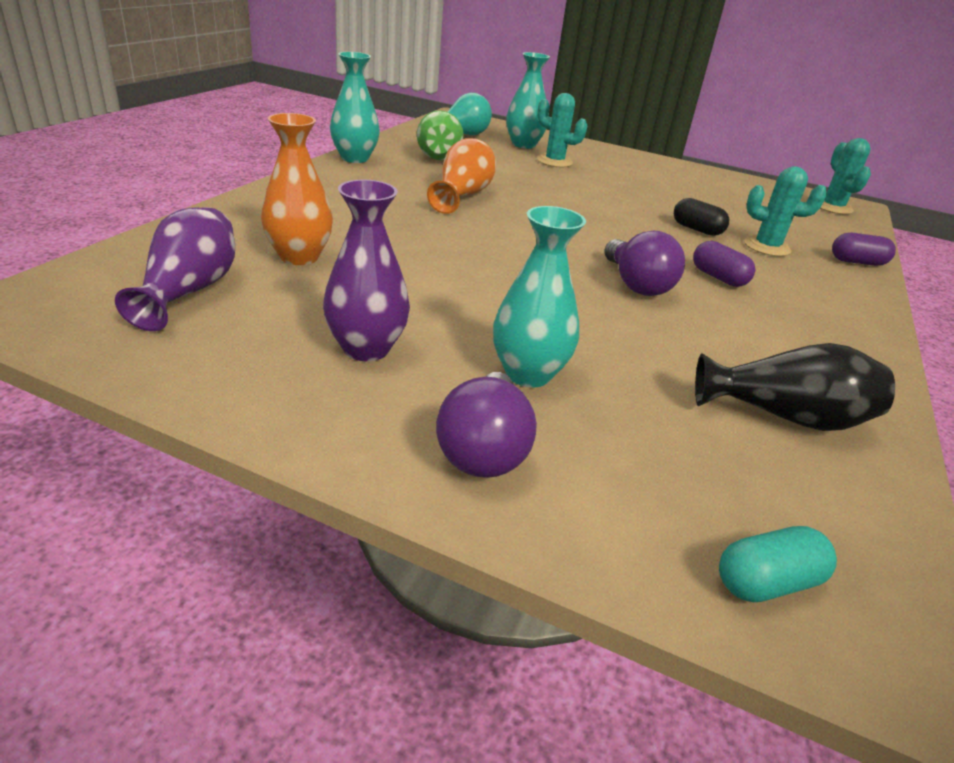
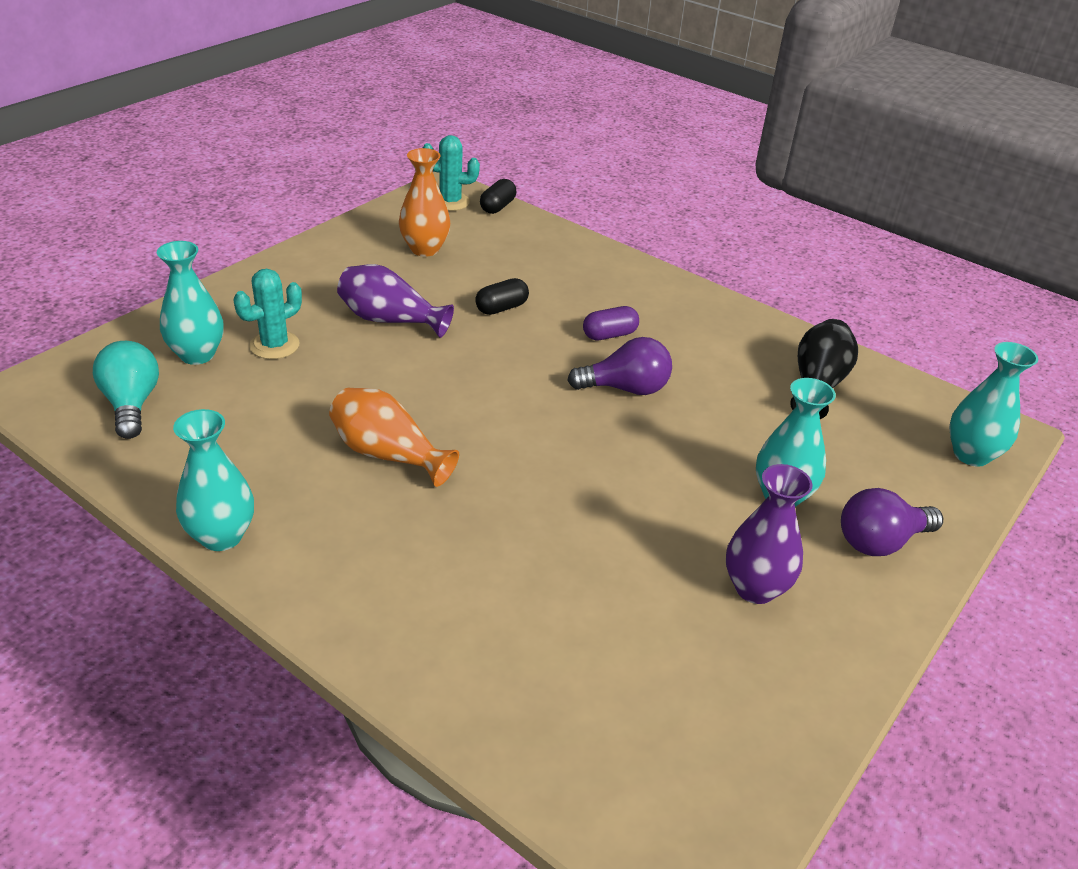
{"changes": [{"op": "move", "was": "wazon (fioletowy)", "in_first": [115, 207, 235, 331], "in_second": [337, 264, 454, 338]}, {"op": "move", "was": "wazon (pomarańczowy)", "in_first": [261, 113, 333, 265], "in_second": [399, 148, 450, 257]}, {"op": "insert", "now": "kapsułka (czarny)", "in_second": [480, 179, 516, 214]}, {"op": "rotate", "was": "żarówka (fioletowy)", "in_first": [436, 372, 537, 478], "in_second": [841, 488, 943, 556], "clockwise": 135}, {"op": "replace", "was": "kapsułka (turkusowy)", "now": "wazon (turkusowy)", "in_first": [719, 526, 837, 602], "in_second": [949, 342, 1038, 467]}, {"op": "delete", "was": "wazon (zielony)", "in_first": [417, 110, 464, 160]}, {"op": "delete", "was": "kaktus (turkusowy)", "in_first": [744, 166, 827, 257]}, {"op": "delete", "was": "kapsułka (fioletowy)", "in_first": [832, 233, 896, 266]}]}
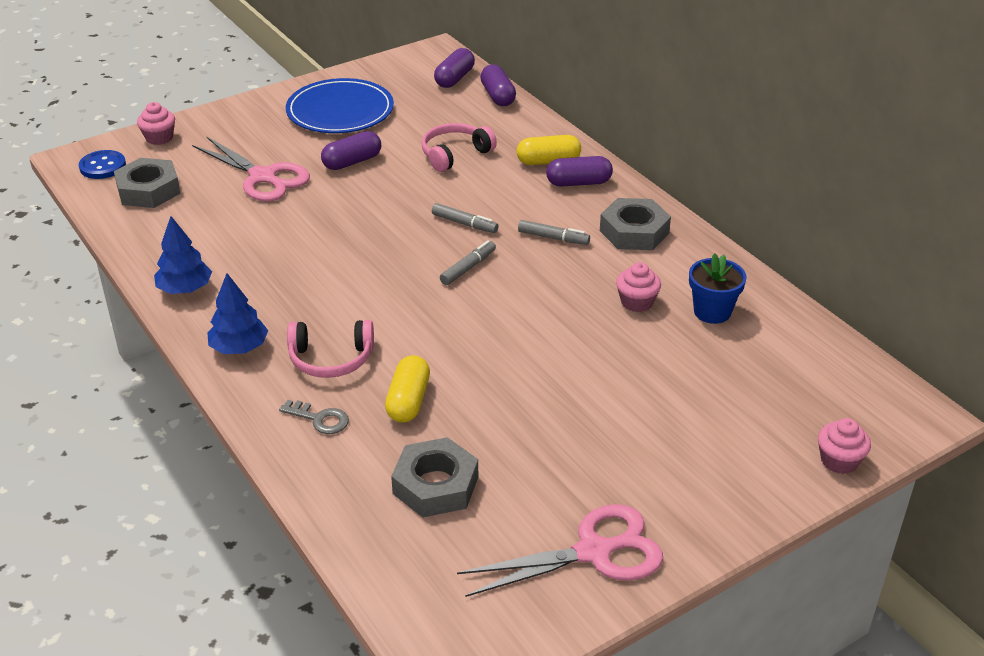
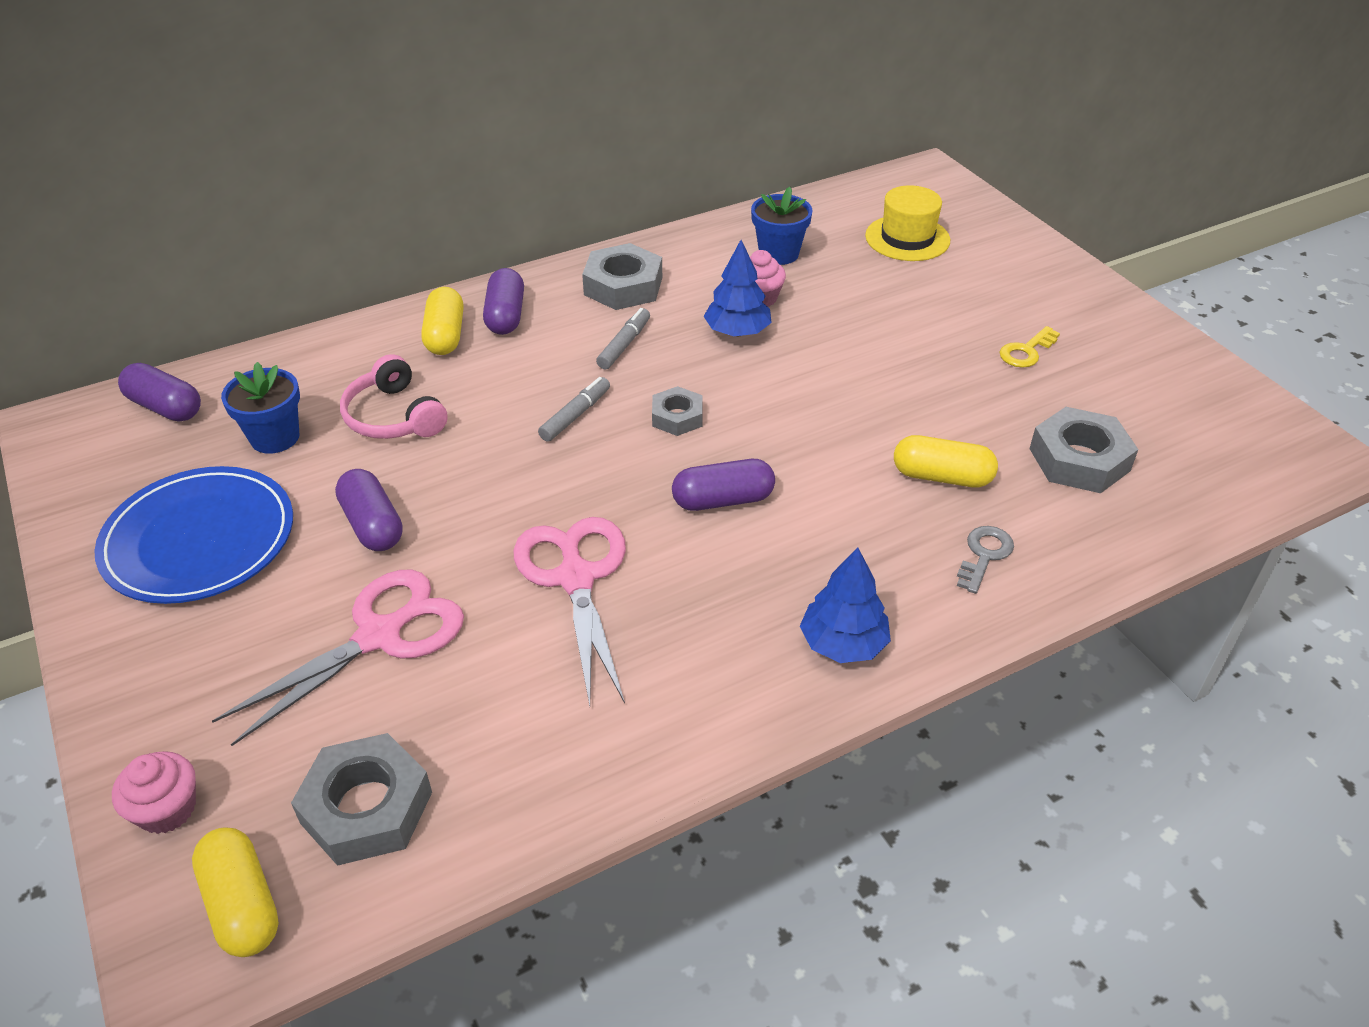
{"changes": [{"op": "replace", "was": "guzik (niebieski)", "now": "kapsułka (żółty)", "in_first": [79, 150, 126, 179], "in_second": [192, 827, 279, 957]}, {"op": "insert", "now": "doniczka (niebieski)", "in_second": [221, 362, 300, 454]}, {"op": "move", "was": "nożyczki (różowy)", "in_first": [457, 504, 663, 597], "in_second": [513, 517, 626, 706]}, {"op": "replace", "was": "flamaster (szary)", "now": "nakrętka (szary)", "in_first": [440, 240, 496, 285], "in_second": [652, 386, 703, 436]}, {"op": "move", "was": "kapsułka (fioletowy)", "in_first": [480, 64, 516, 106], "in_second": [672, 459, 775, 511]}, {"op": "move", "was": "drzewko (niebieski)", "in_first": [154, 216, 212, 294], "in_second": [703, 240, 772, 336]}, {"op": "insert", "now": "kapelusz (żółty)", "in_second": [865, 185, 950, 261]}, {"op": "insert", "now": "klucz (żółty)", "in_second": [999, 326, 1060, 368]}, {"op": "delete", "was": "słuchawki (różowy)", "in_first": [287, 320, 374, 378]}, {"op": "delete", "was": "muffinka (różowy)", "in_first": [818, 418, 871, 474]}]}
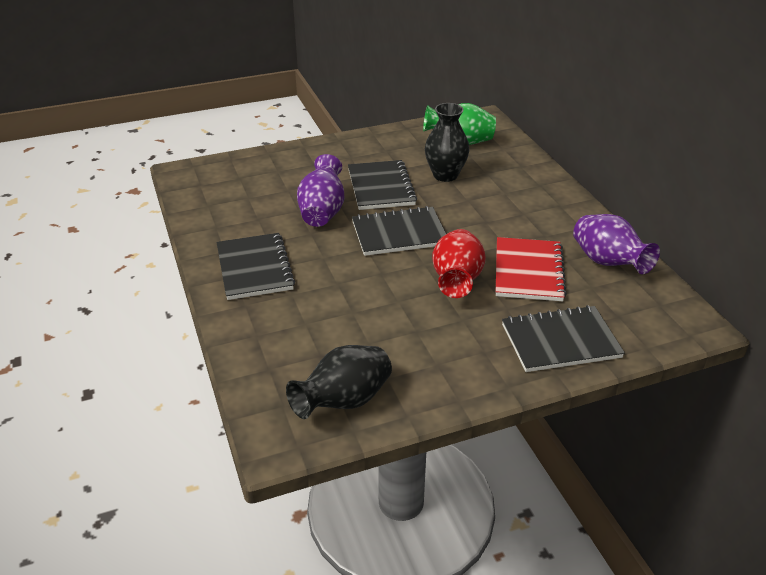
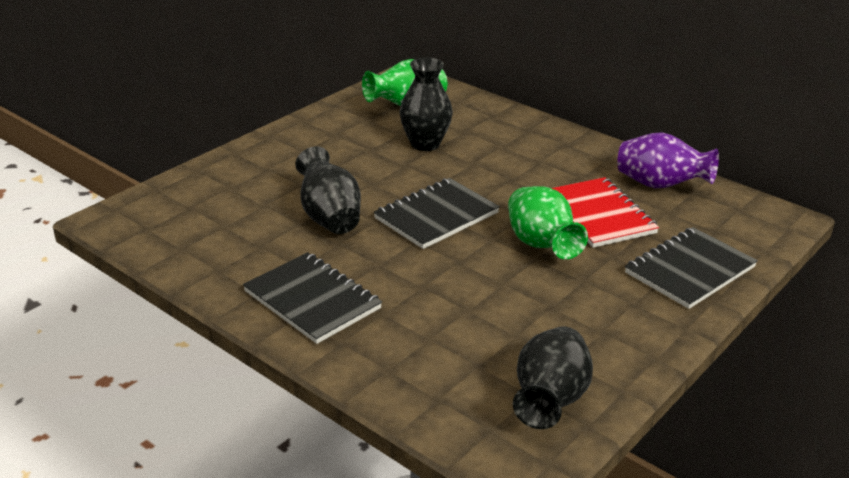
{"changes": [{"op": "recolor", "was": "wazon (fioletowy)", "now": "wazon (czarny)", "in_first": [297, 154, 344, 227], "in_second": [295, 147, 361, 234]}, {"op": "recolor", "was": "wazon (czerwony)", "now": "wazon (zielony)", "in_first": [432, 229, 486, 298], "in_second": [508, 186, 588, 259]}, {"op": "delete", "was": "zeszyt (czarny)", "in_first": [348, 160, 417, 210]}]}
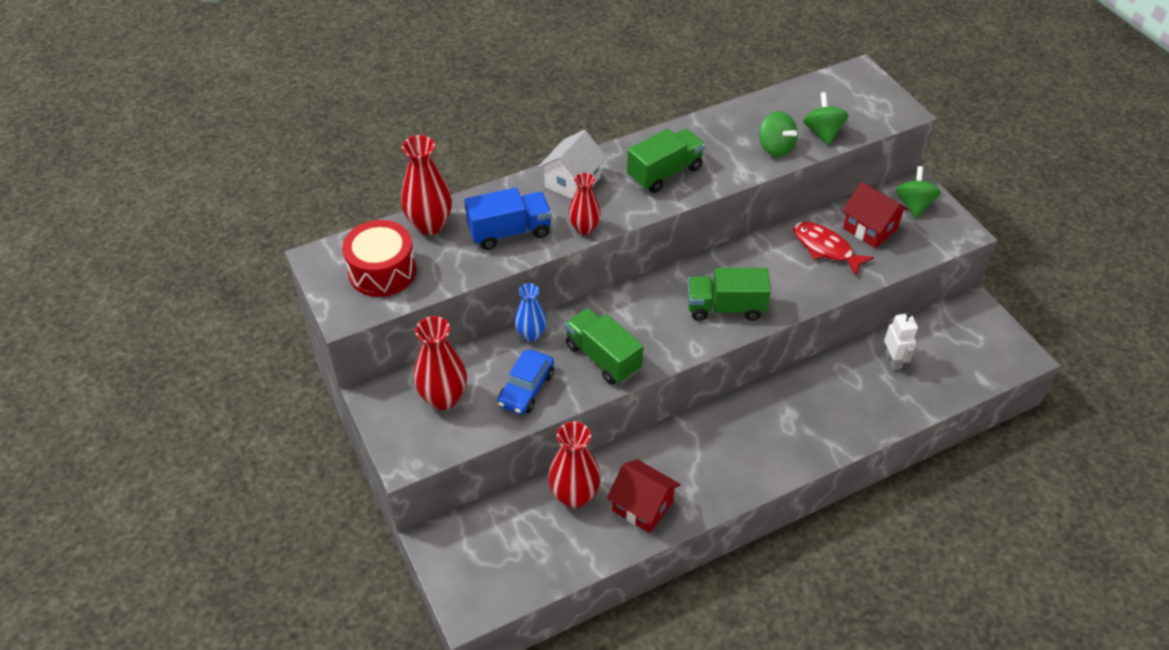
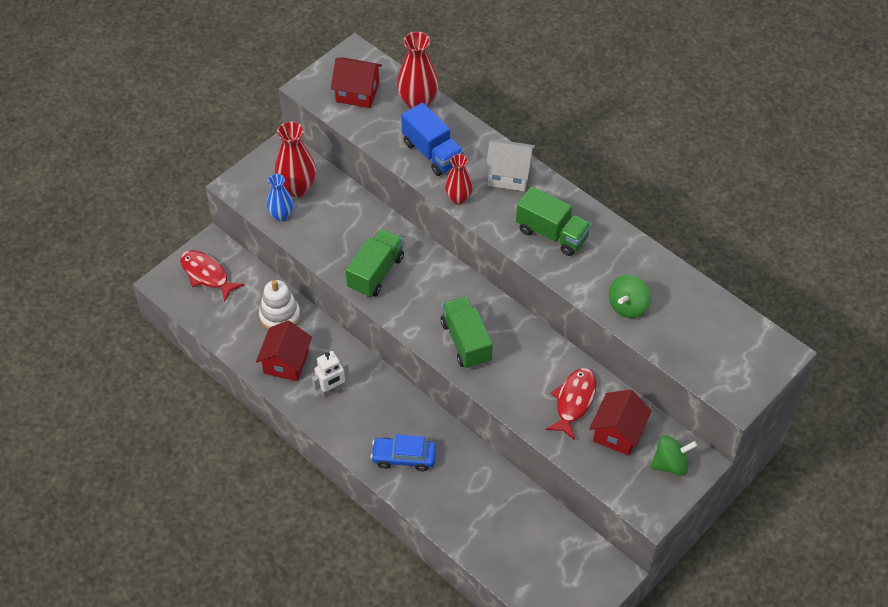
{"changes": [{"op": "insert", "now": "ryba (czerwony)", "in_second": [180, 250, 244, 302]}, {"op": "replace", "was": "wazon (czerwony)", "now": "zabawka nakładanka (biały)", "in_first": [548, 422, 601, 508], "in_second": [259, 280, 300, 330]}, {"op": "move", "was": "wazon (niebieski)", "in_first": [515, 283, 547, 342], "in_second": [267, 174, 293, 221]}, {"op": "move", "was": "robot (biały)", "in_first": [884, 312, 918, 370], "in_second": [312, 351, 349, 397]}, {"op": "replace", "was": "bęben (czerwony)", "now": "domek (czerwony)", "in_first": [342, 220, 416, 297], "in_second": [331, 58, 382, 108]}, {"op": "move", "was": "samochód (niebieski)", "in_first": [497, 350, 554, 415], "in_second": [371, 435, 436, 471]}, {"op": "delete", "was": "bączek (zielony)", "in_first": [803, 92, 849, 146]}]}
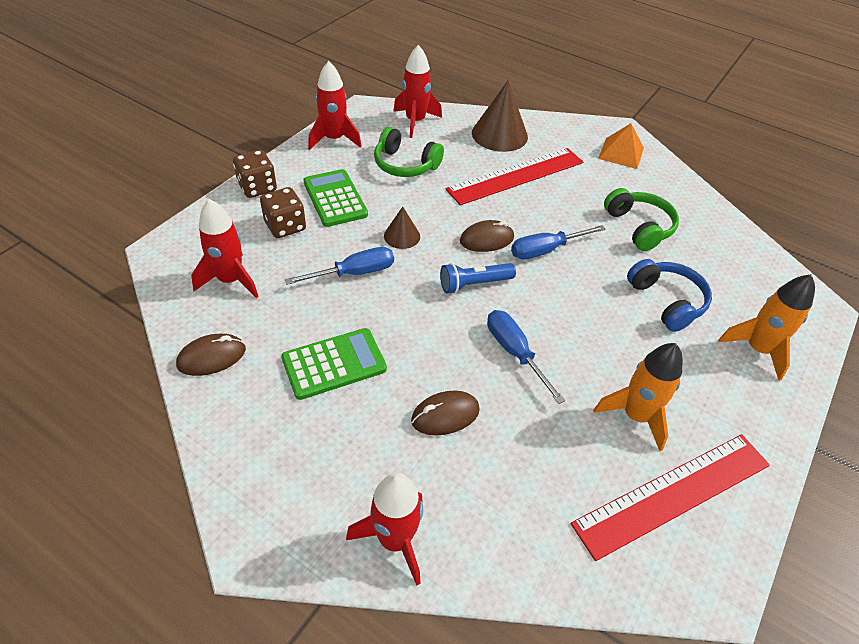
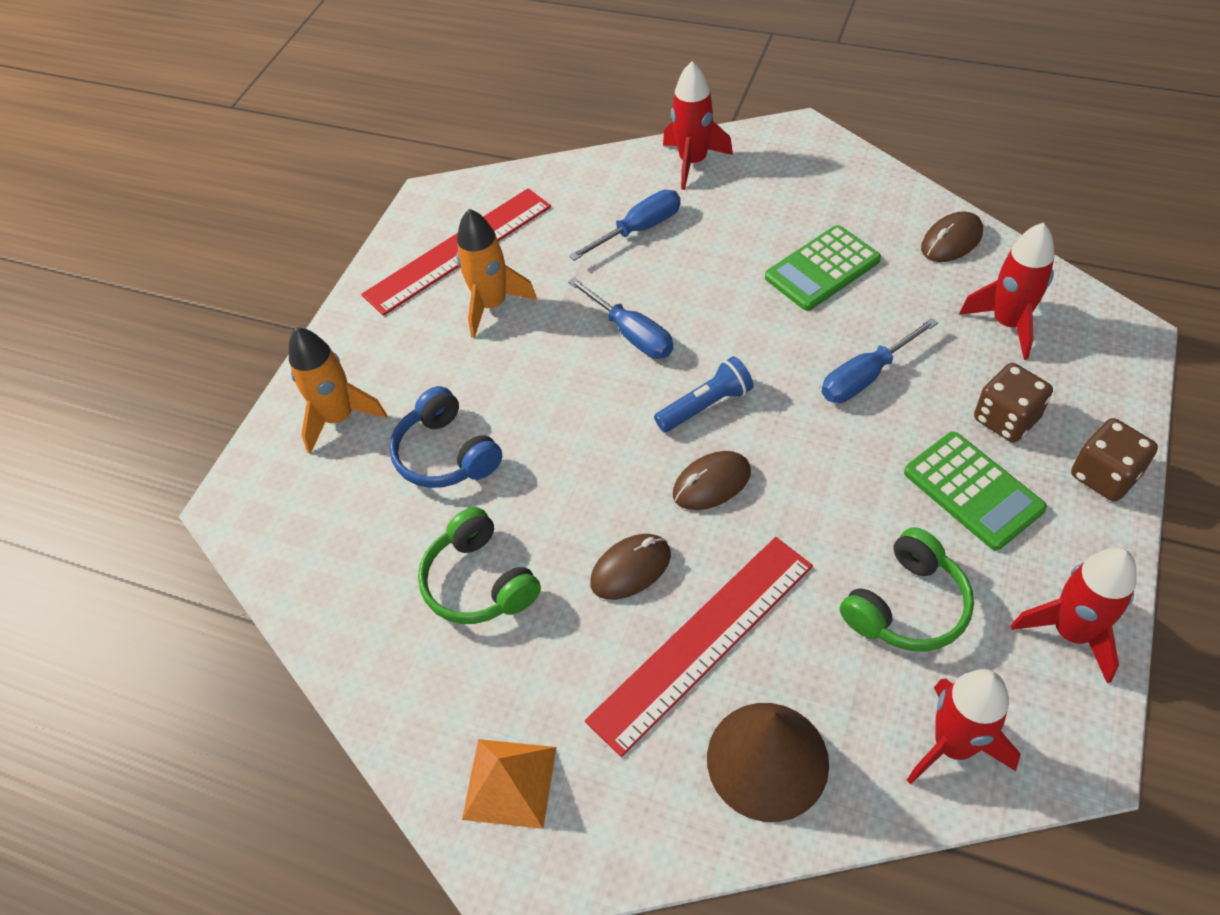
{"changes": [{"op": "move", "was": "śrubokręt (niebieski)", "in_first": [511, 225, 606, 259], "in_second": [569, 190, 681, 261]}, {"op": "move", "was": "myszka (brązowy)", "in_first": [411, 390, 480, 435], "in_second": [590, 534, 671, 600]}, {"op": "rotate", "was": "słuchawki (zielony)", "in_first": [374, 127, 444, 177], "in_second": [840, 527, 974, 652], "clockwise": 120}, {"op": "delete", "was": "stożek (brązowy)", "in_first": [384, 207, 420, 249]}]}
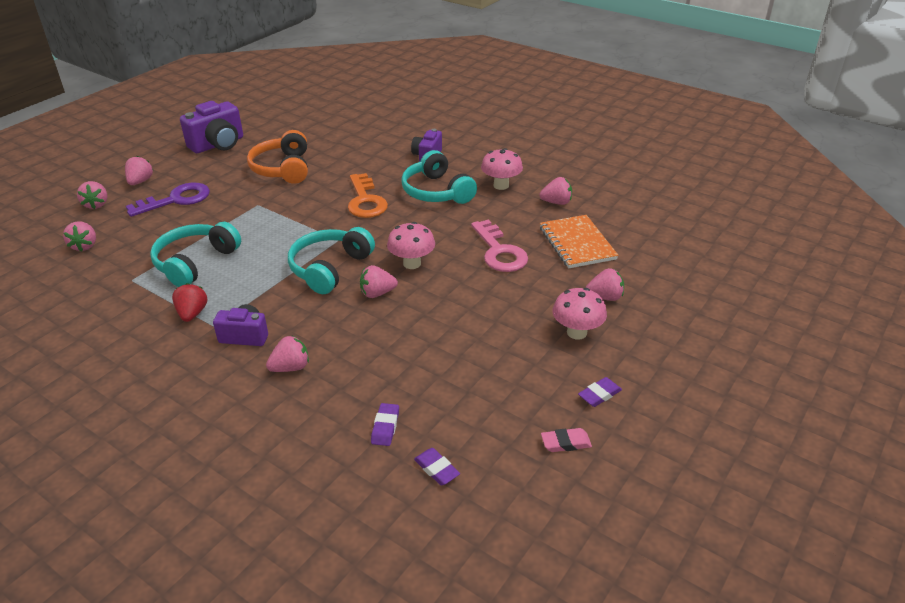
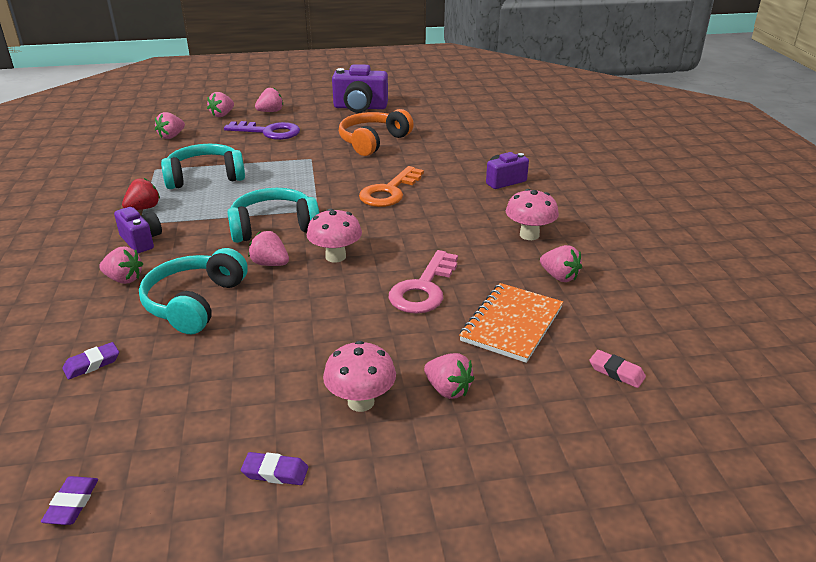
{"changes": [{"op": "move", "was": "gumka do mazania (fioletowy)", "in_first": [414, 448, 460, 485], "in_second": [41, 476, 98, 525]}, {"op": "move", "was": "słuchawki (turkusowy)", "in_first": [401, 150, 477, 204], "in_second": [139, 248, 248, 334]}, {"op": "move", "was": "gumka do mazania (różowy)", "in_first": [541, 428, 592, 452], "in_second": [589, 350, 646, 388]}]}
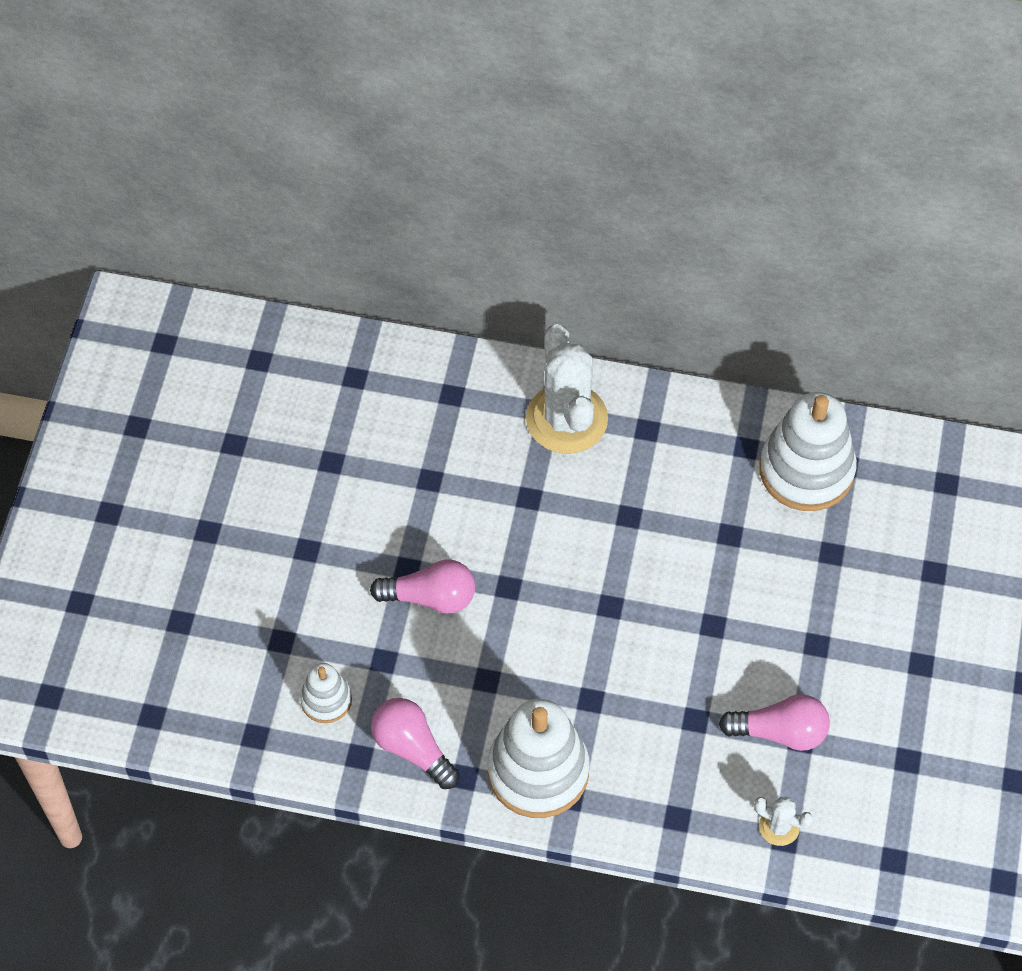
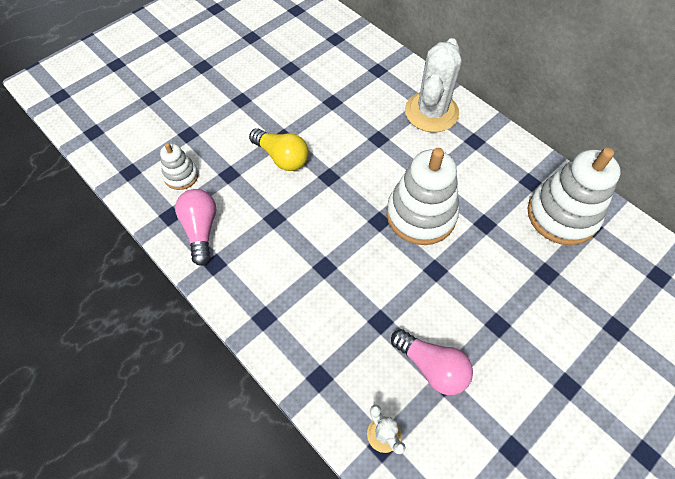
{"changes": [{"op": "recolor", "was": "żarówka (różowy)", "now": "żarówka (żółty)", "in_first": [370, 560, 475, 614], "in_second": [249, 128, 309, 171]}, {"op": "move", "was": "zabawka nakładanka (biały)", "in_first": [488, 699, 590, 818], "in_second": [387, 148, 459, 245]}]}
